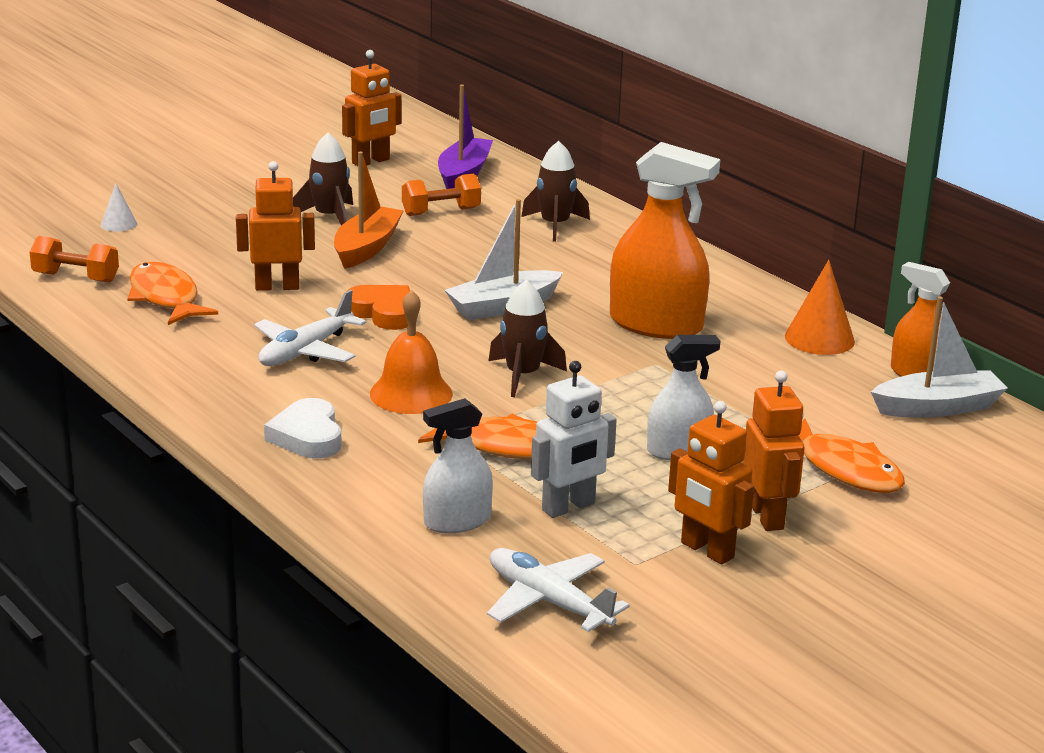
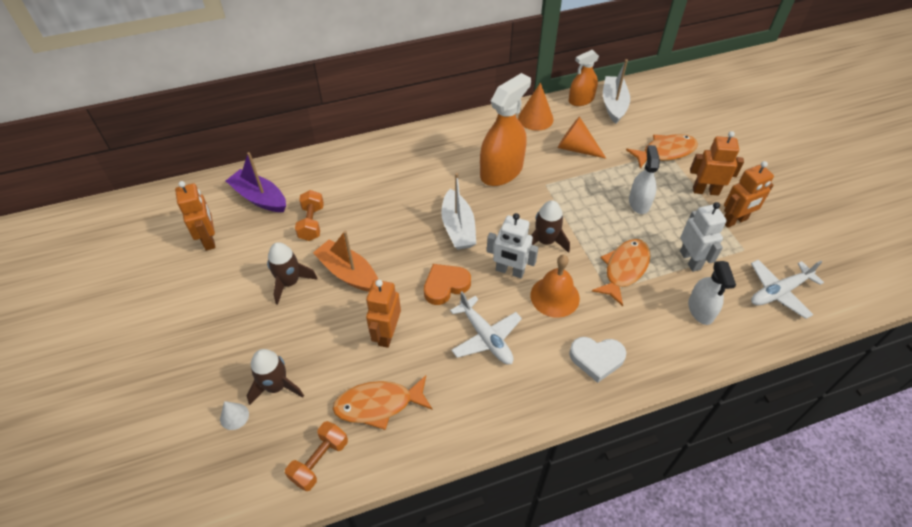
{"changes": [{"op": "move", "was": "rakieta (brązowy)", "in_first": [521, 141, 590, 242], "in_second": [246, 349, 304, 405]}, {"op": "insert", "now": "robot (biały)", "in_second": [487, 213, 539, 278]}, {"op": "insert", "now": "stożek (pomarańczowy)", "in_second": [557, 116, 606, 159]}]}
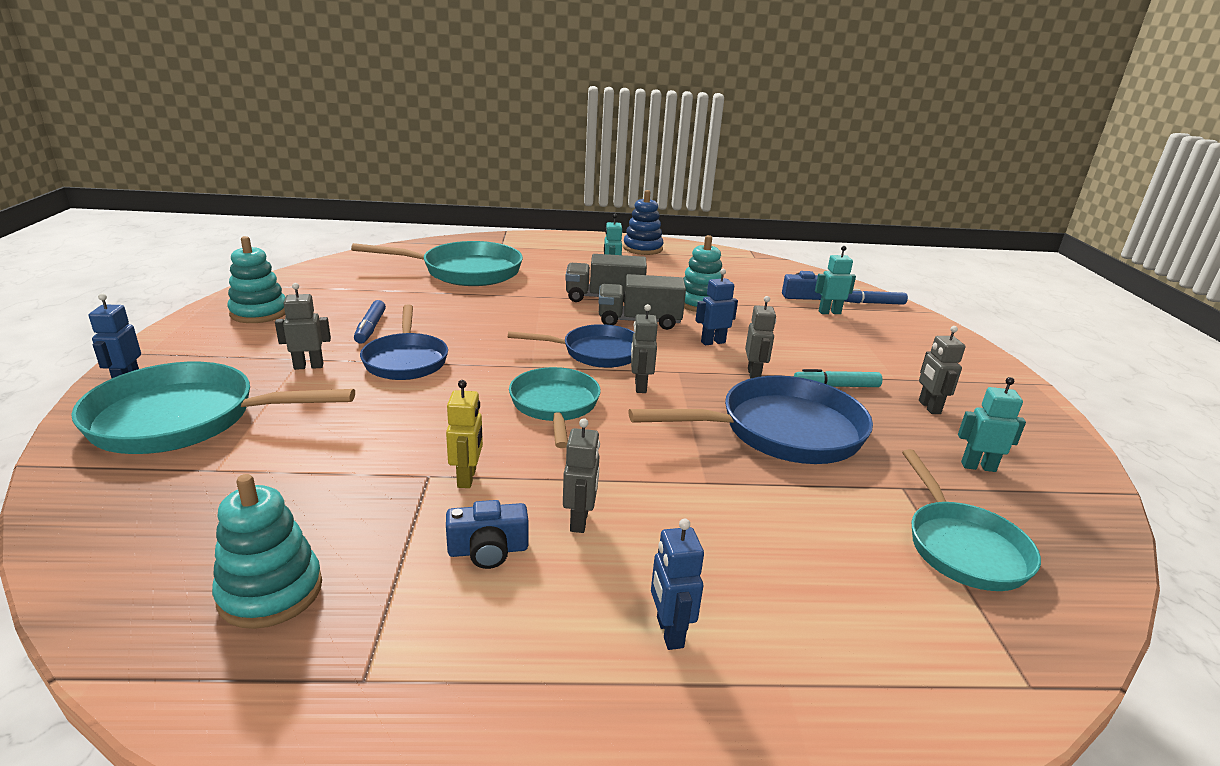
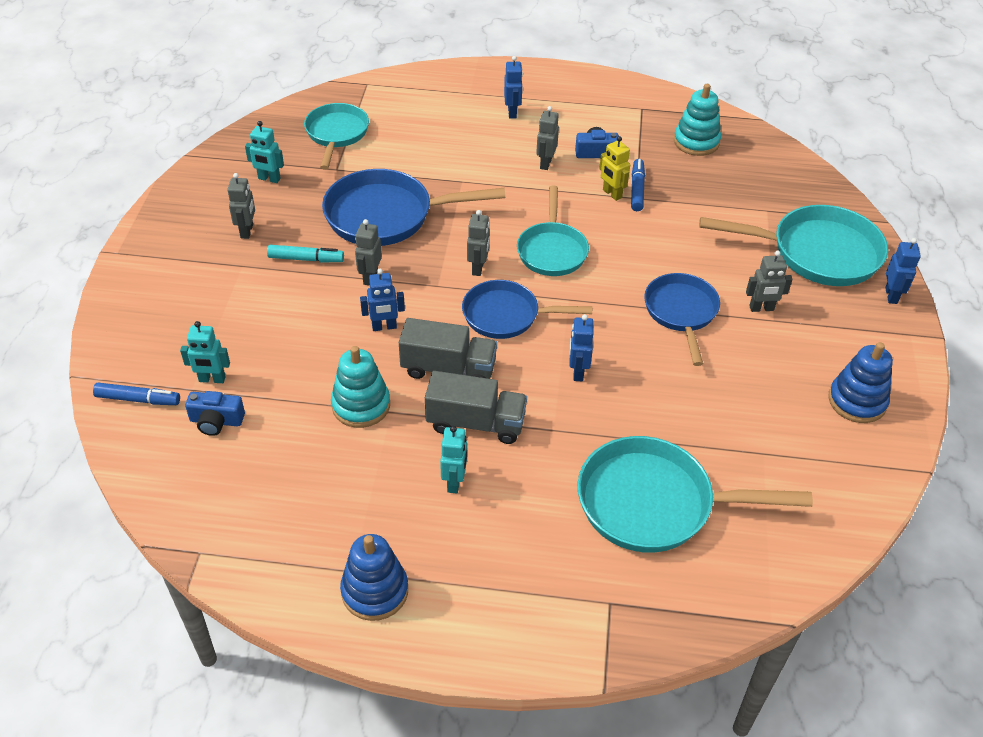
{"changes": [{"op": "insert", "now": "robot (niebieski)", "in_second": [569, 314, 594, 381]}, {"op": "rotate", "was": "robot (żółty)", "in_first": [446, 380, 483, 488], "in_second": [599, 136, 630, 201], "clockwise": -45}, {"op": "move", "was": "flamaster (niebieski)", "in_first": [354, 300, 386, 344], "in_second": [631, 159, 645, 211]}, {"op": "recolor", "was": "zabawka nakładanka (turkusowy)", "now": "zabawka nakładanka (niebieski)", "in_first": [227, 236, 285, 323], "in_second": [828, 342, 893, 423]}]}
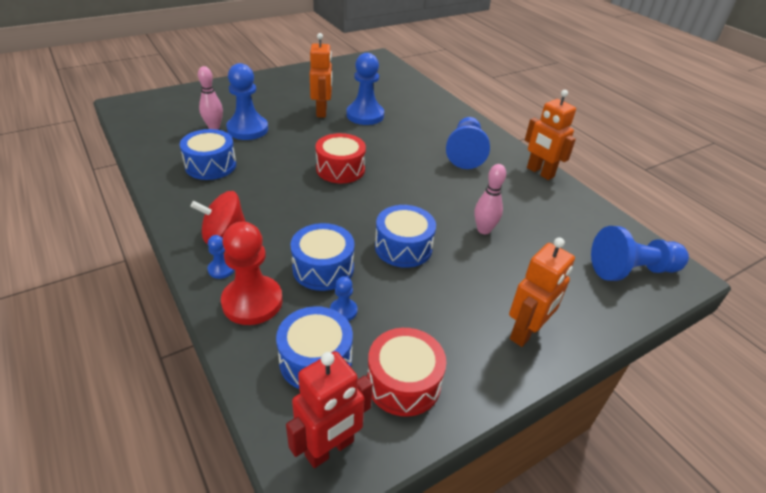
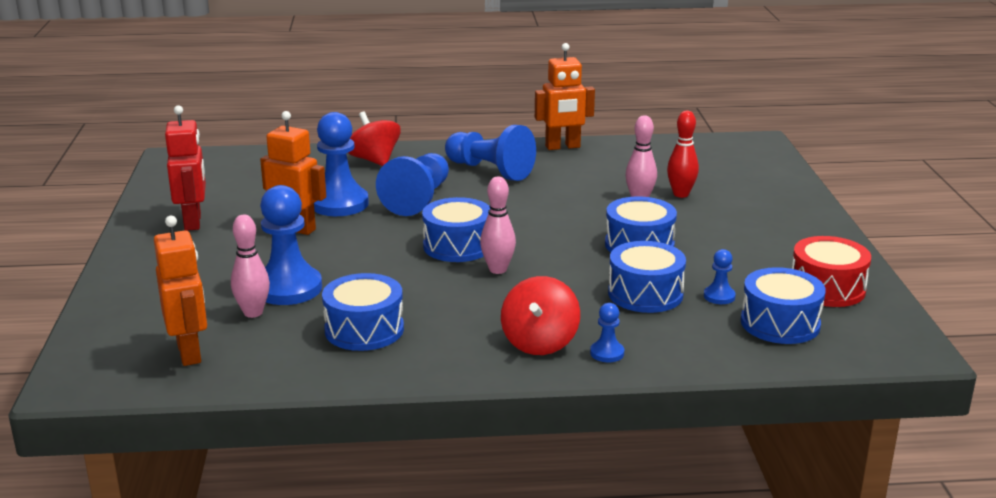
{"changes": [{"op": "move", "was": "robot (pomarańczowy)", "in_first": [509, 237, 575, 347], "in_second": [154, 216, 207, 366]}, {"op": "move", "was": "robot (czerwony)", "in_first": [286, 351, 373, 468], "in_second": [165, 105, 206, 231]}, {"op": "insert", "now": "bączek (czerwony)", "in_second": [348, 111, 401, 166]}, {"op": "move", "was": "pionek (niebieski)", "in_first": [591, 226, 689, 281], "in_second": [376, 153, 449, 216]}, {"op": "recolor", "was": "bęben (czerwony)", "now": "bęben (niebieski)", "in_first": [315, 133, 366, 183], "in_second": [422, 197, 490, 262]}, {"op": "insert", "now": "kręgiel (różowy)", "in_second": [480, 177, 516, 274]}, {"op": "insert", "now": "kręgiel (czerwony)", "in_second": [667, 111, 699, 198]}, {"op": "delete", "was": "pionek (czerwony)", "in_first": [221, 222, 283, 325]}]}
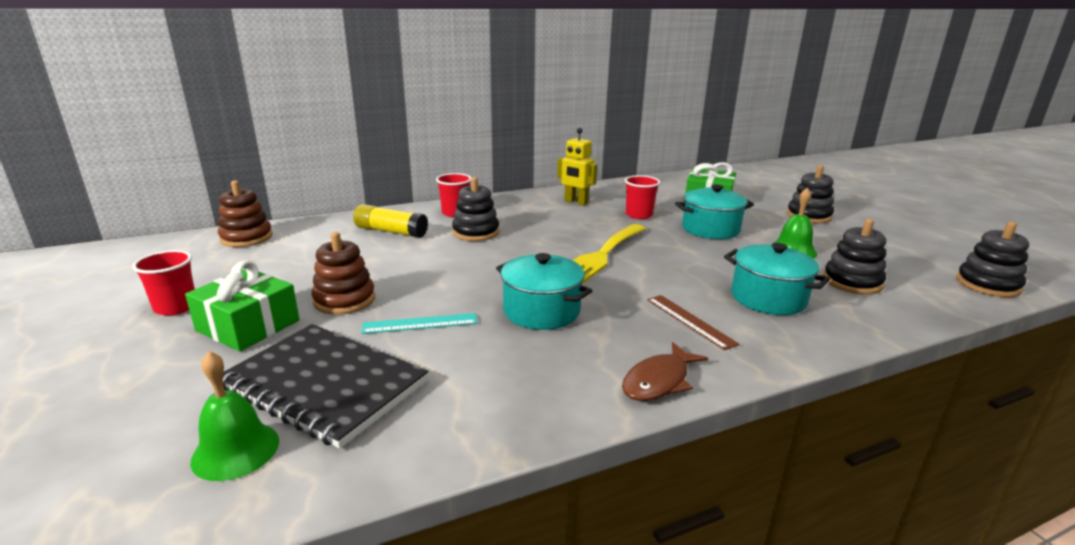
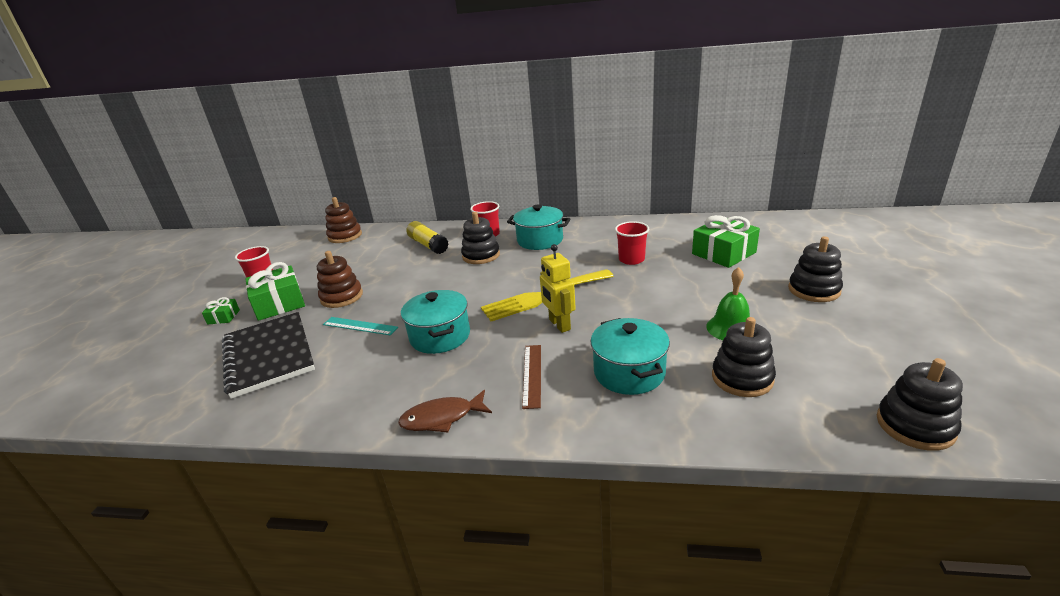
{"changes": [{"op": "insert", "now": "prezent (zielony)", "in_second": [202, 297, 240, 324]}, {"op": "move", "was": "garnek (turkusowy)", "in_first": [675, 185, 754, 239], "in_second": [507, 204, 571, 250]}, {"op": "move", "was": "robot (żółty)", "in_first": [557, 128, 597, 205], "in_second": [540, 244, 576, 333]}, {"op": "delete", "was": "dzwonek (zielony)", "in_first": [190, 351, 279, 481]}]}
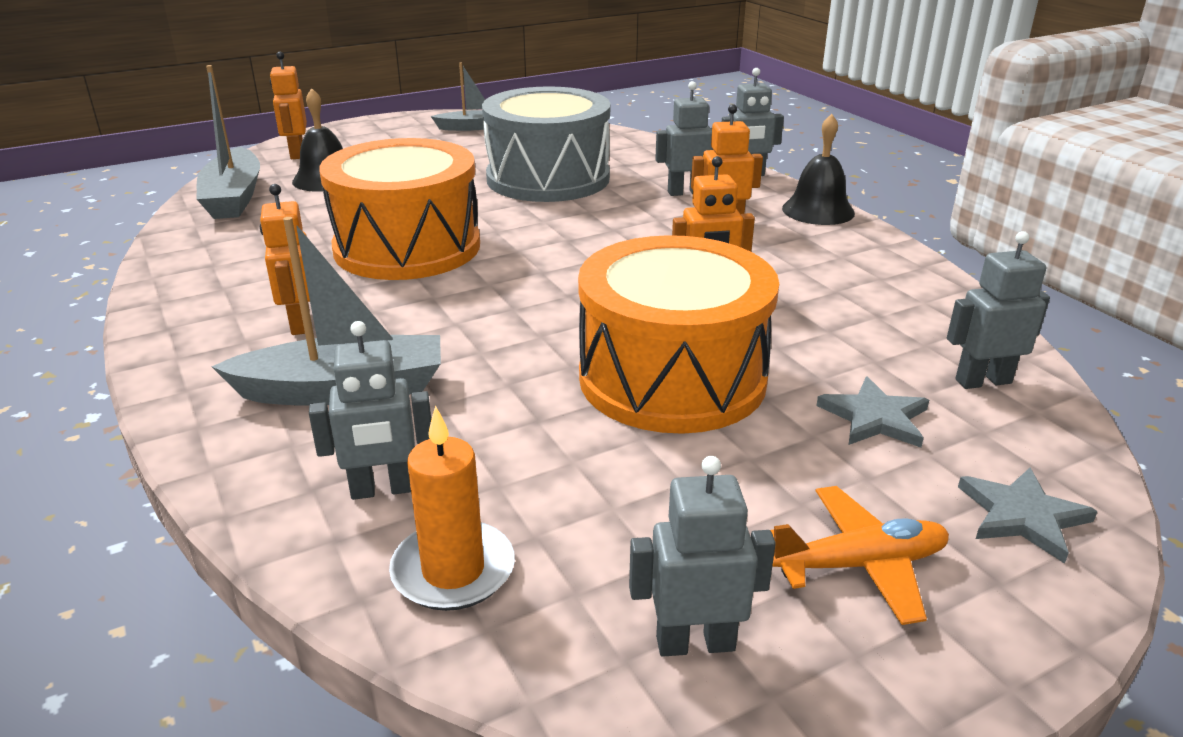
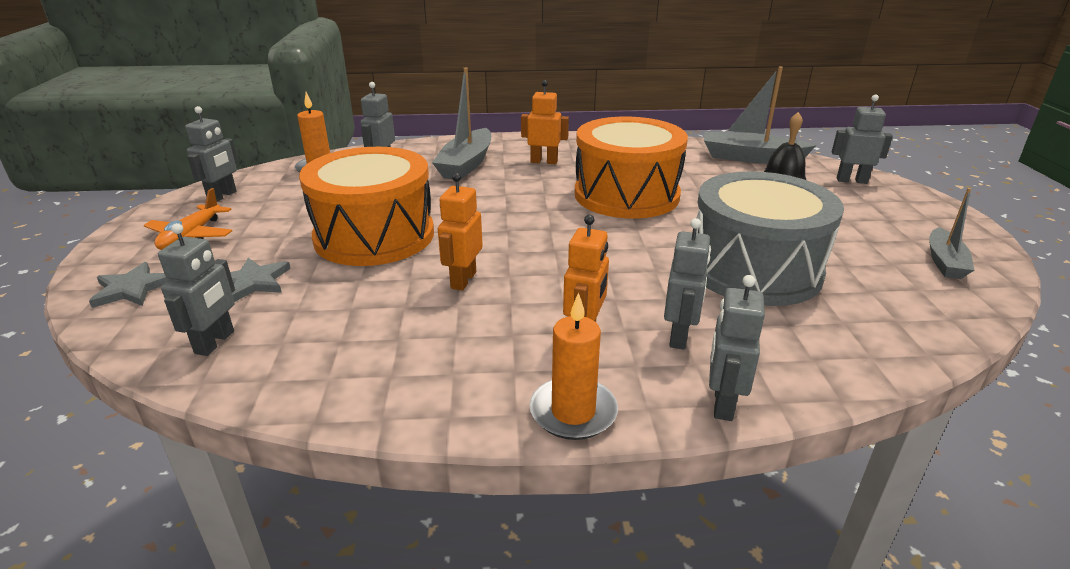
{"changes": [{"op": "replace", "was": "dzwonek (czarny)", "now": "świeca (pomarańczowy)", "in_first": [782, 114, 855, 225], "in_second": [529, 292, 618, 440]}, {"op": "recolor", "was": "robot (pomarańczowy)", "now": "robot (szary)", "in_first": [270, 52, 307, 159], "in_second": [832, 95, 893, 184]}]}
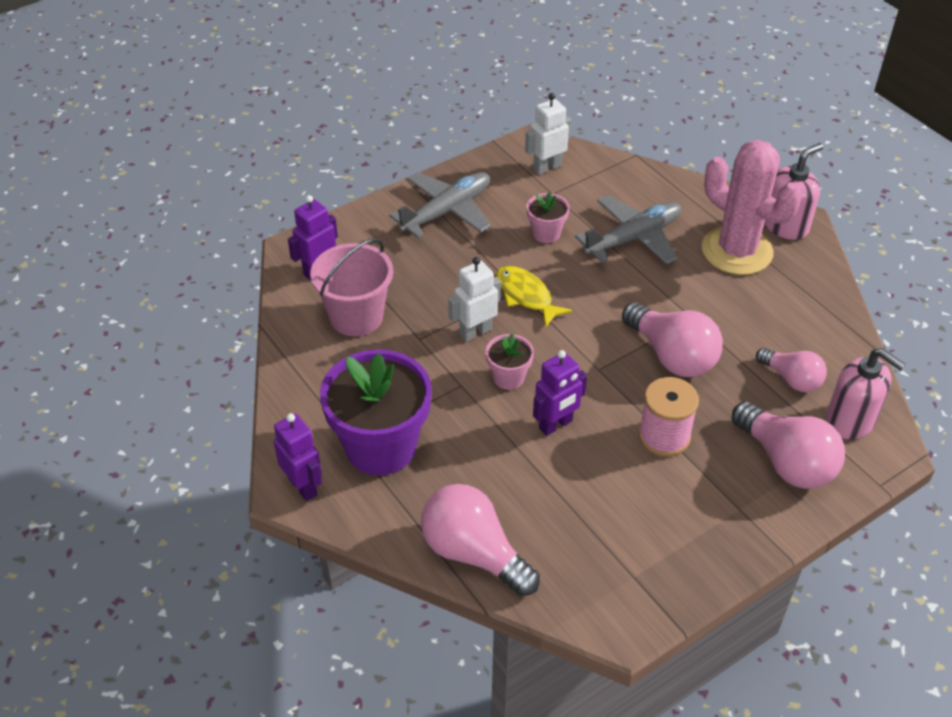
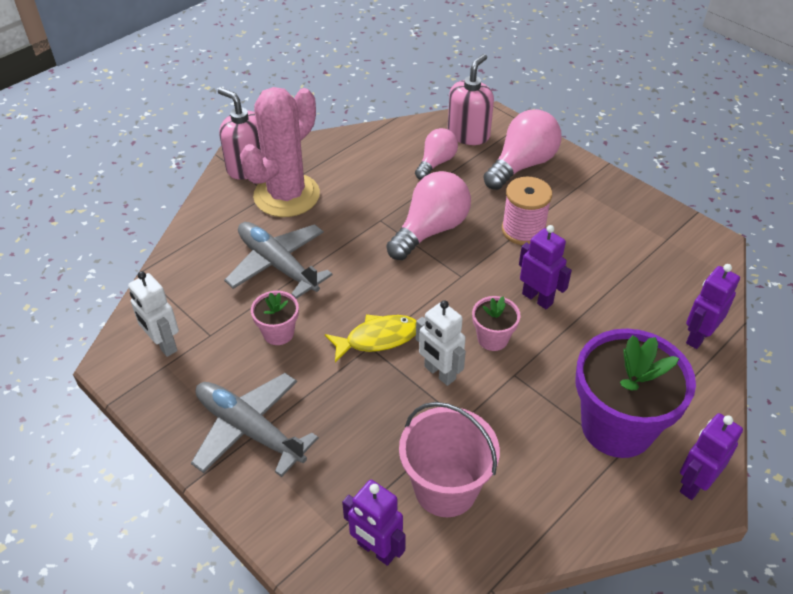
{"changes": [{"op": "rotate", "was": "ryba (żółty)", "in_first": [496, 266, 572, 327], "in_second": [325, 314, 416, 363], "clockwise": -150}, {"op": "replace", "was": "żarówka (różowy)", "now": "robot (fioletowy)", "in_first": [421, 484, 540, 596], "in_second": [686, 264, 740, 349]}]}
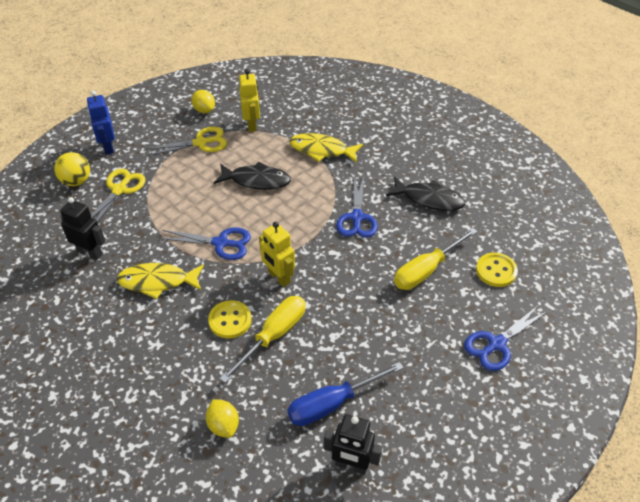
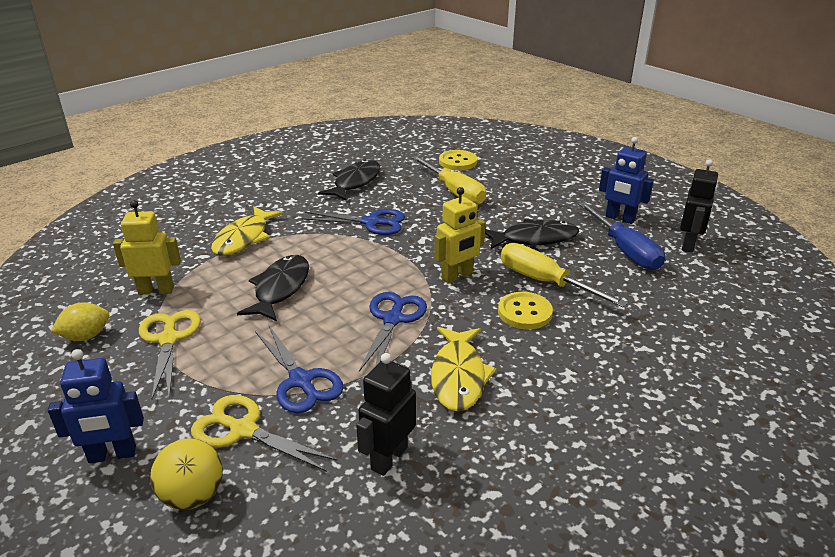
{"changes": [{"op": "move", "was": "nożyczki (niebieski)", "in_first": [464, 305, 548, 371], "in_second": [255, 326, 344, 413]}, {"op": "insert", "now": "ryba (czarny)", "in_second": [485, 219, 579, 249]}, {"op": "insert", "now": "robot (niebieski)", "in_second": [599, 137, 654, 224]}, {"op": "delete", "was": "cytryna (żółty)", "in_first": [206, 399, 239, 438]}]}
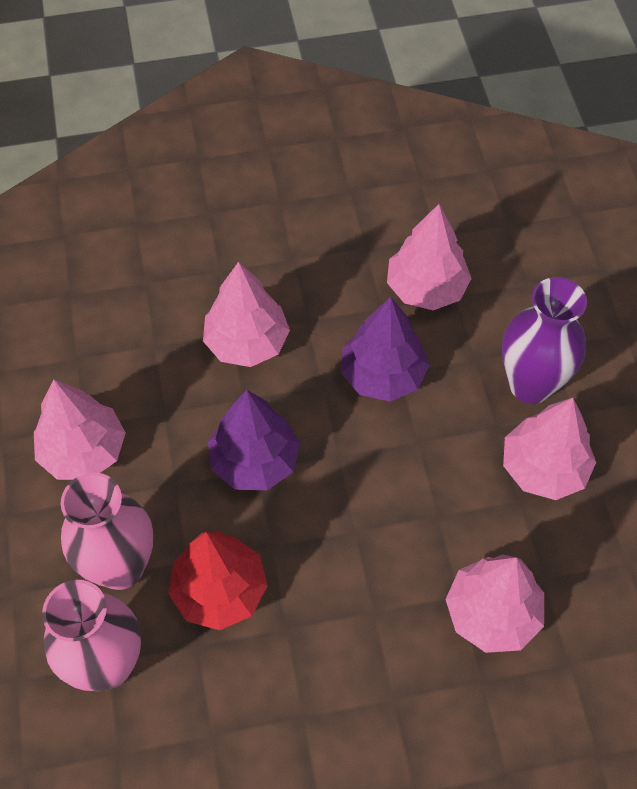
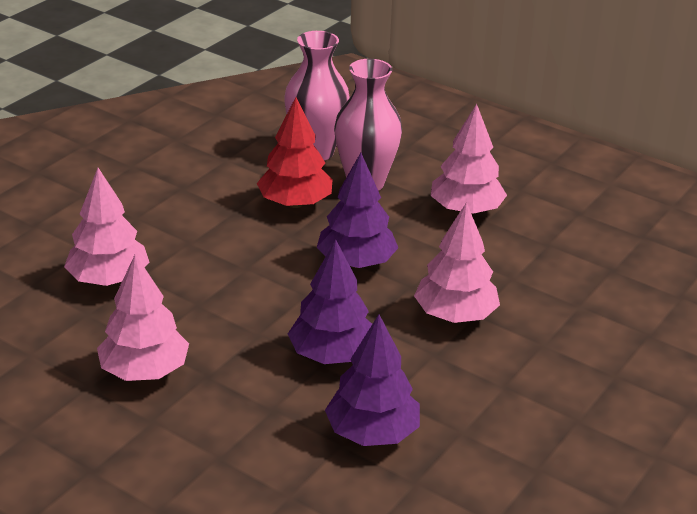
{"changes": [{"op": "recolor", "was": "drzewko (różowy)", "now": "drzewko (fioletowy)", "in_first": [387, 204, 472, 310], "in_second": [325, 314, 420, 446]}, {"op": "delete", "was": "wazon (fioletowy)", "in_first": [502, 277, 587, 404]}]}
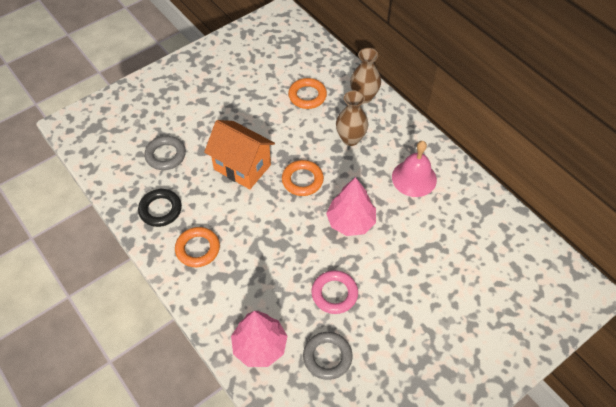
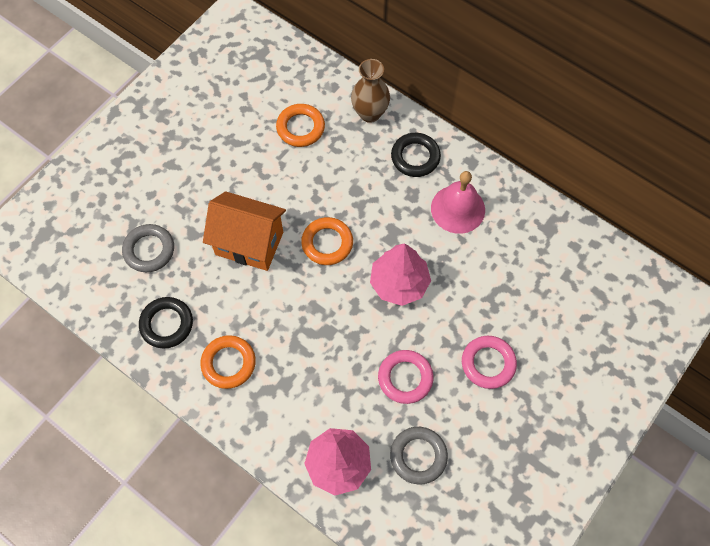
{"changes": [{"op": "insert", "now": "pierścień (czarny)", "in_second": [391, 133, 441, 177]}, {"op": "insert", "now": "pierścień (różowy)", "in_second": [462, 336, 517, 389]}, {"op": "delete", "was": "wazon (brązowy)", "in_first": [336, 90, 368, 146]}]}
